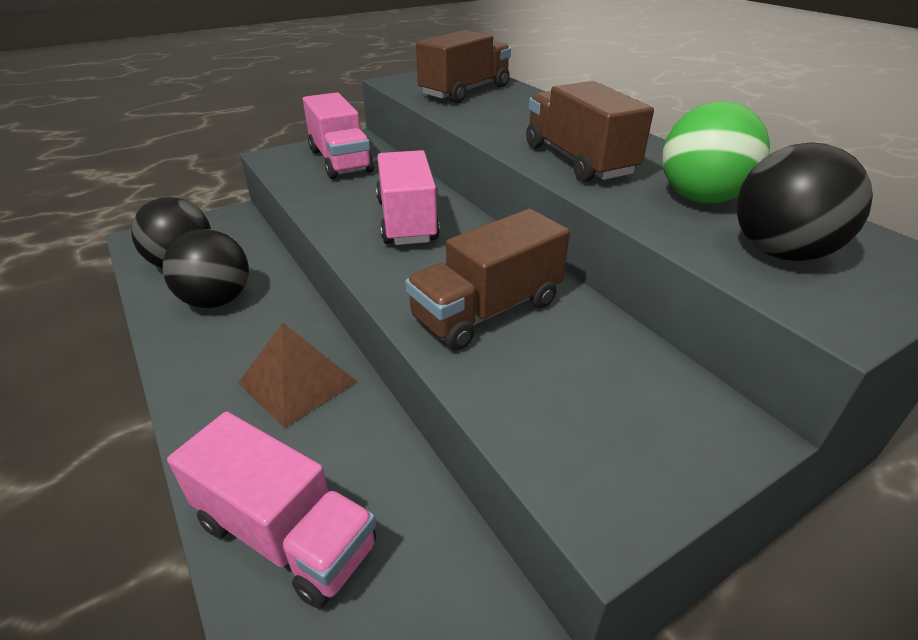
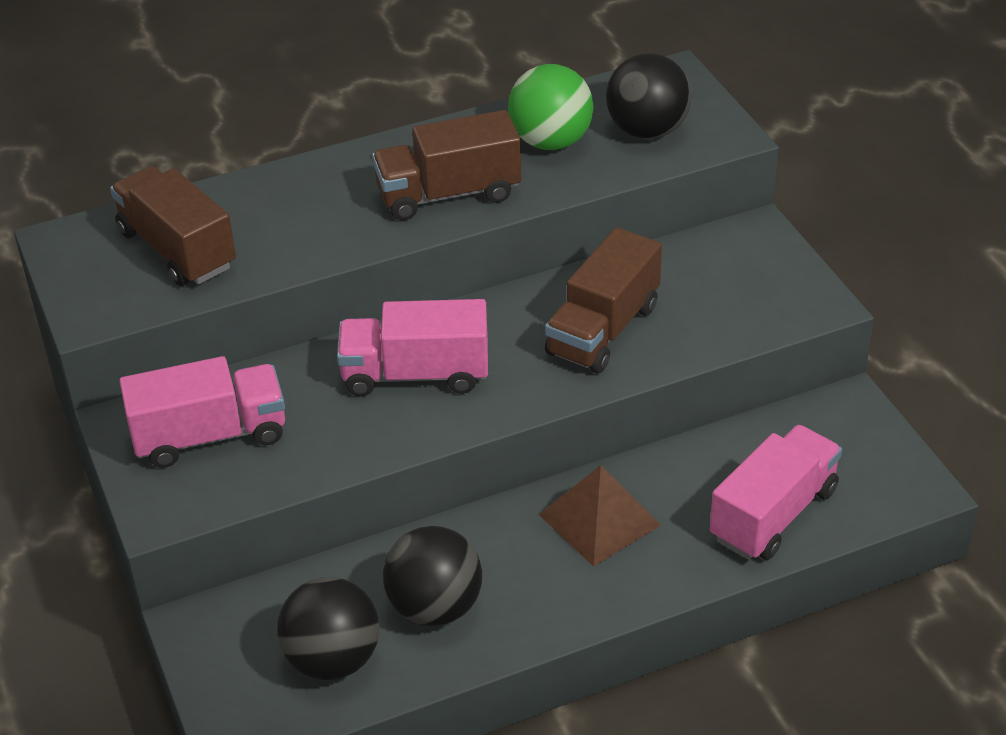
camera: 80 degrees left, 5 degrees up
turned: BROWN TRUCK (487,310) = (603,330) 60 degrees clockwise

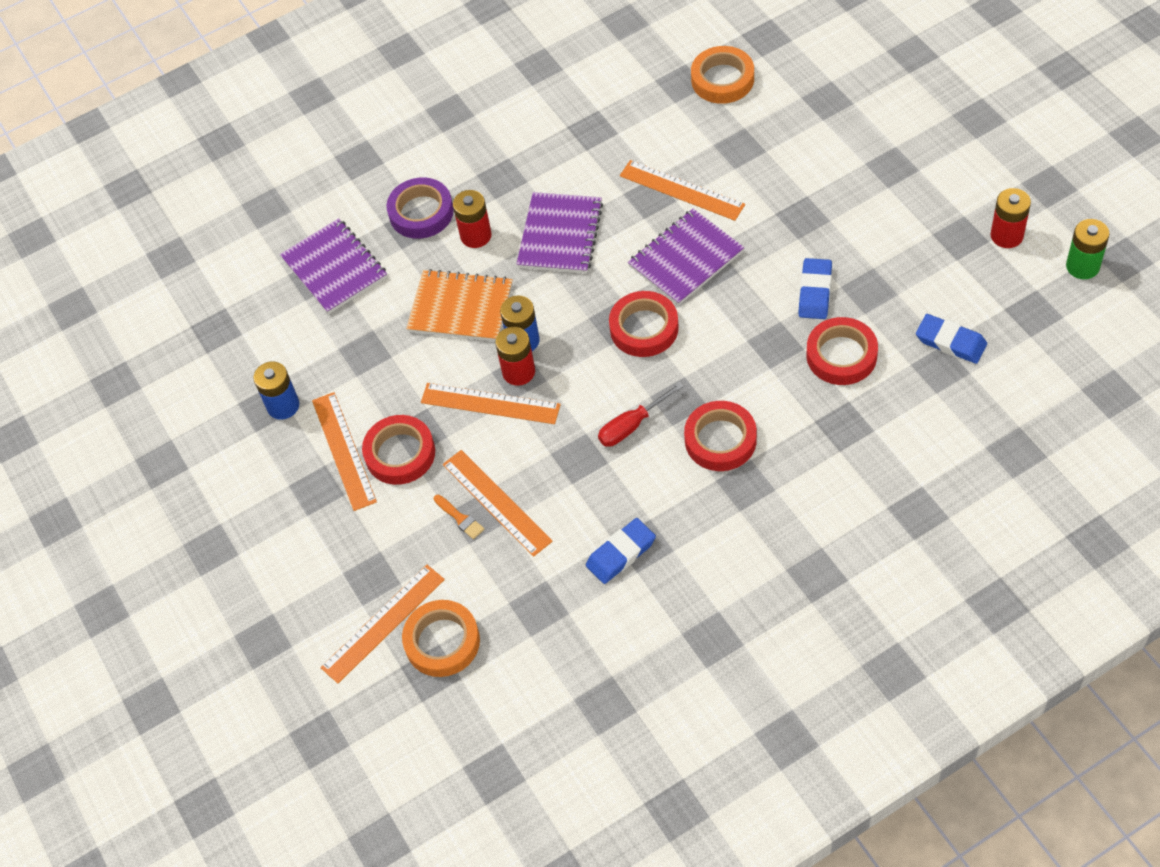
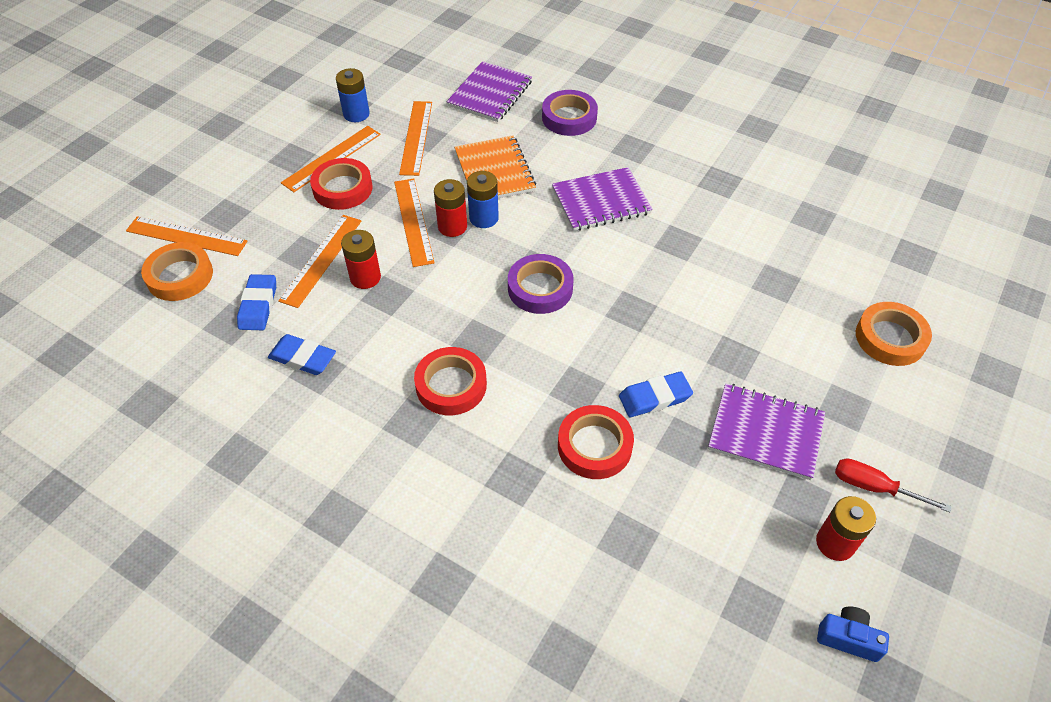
camera: 55 degrees right, 5 degrees down
removed: ORANGE BRUSH (460,518)
moved: BLUE ERASER (950,342) to (258,305); RED BATTERY (476,236) to (365,277); ORANGE RULER (681,190) to (416,137); PURPLE NOTEBOOK (686,259) to (765,433); RED SCREWDRIVER (632,425) to (874,487); ORANGE TAPE (722,79) to (890,338)
replaced: GREEN BATTERY (1082,266) to BLUE CAMERA (848,638)
recoloured: RED TAPE (644,328) to PURPLE TAPE (540,288)

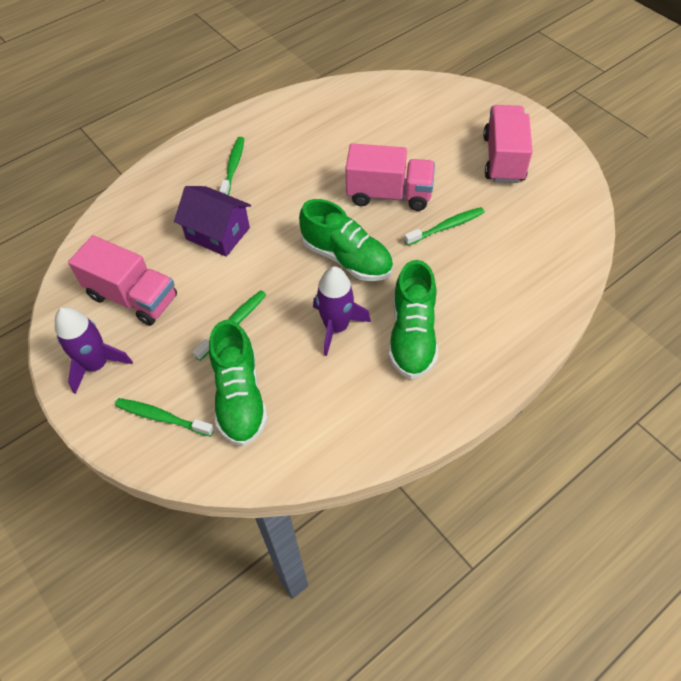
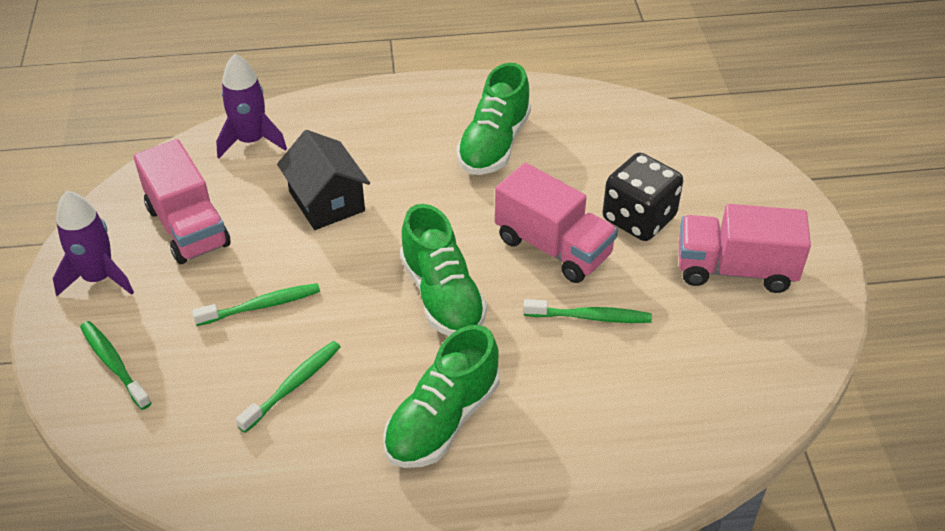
camera: 30 degrees right, 10 degrees down
added: BLACK DICE (639,218)
moved: PURPLE ROCKET (336,327) to (251,141); GREEN TOOTHBRUSH (233,167) to (293,385); GREEN SHOE (240,396) to (494,144)
recoloured: PURPLE HOUSE (218,233) to BLACK HOUSE (326,201)
turned: PINK TRUCK (503,158) = (735,270) 120 degrees counterclockwise

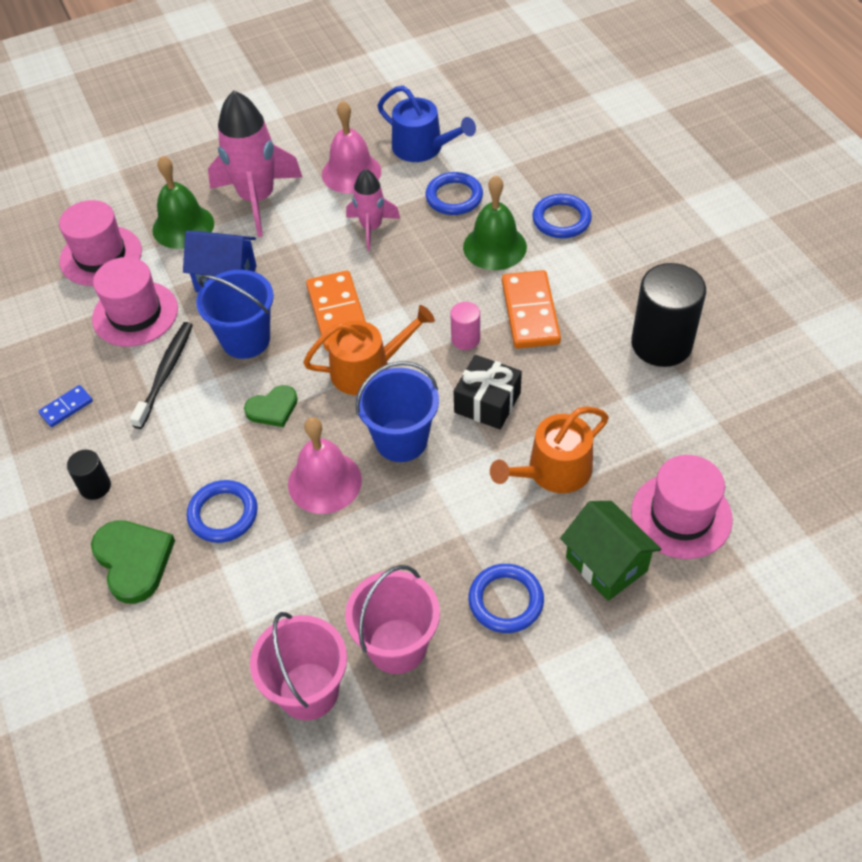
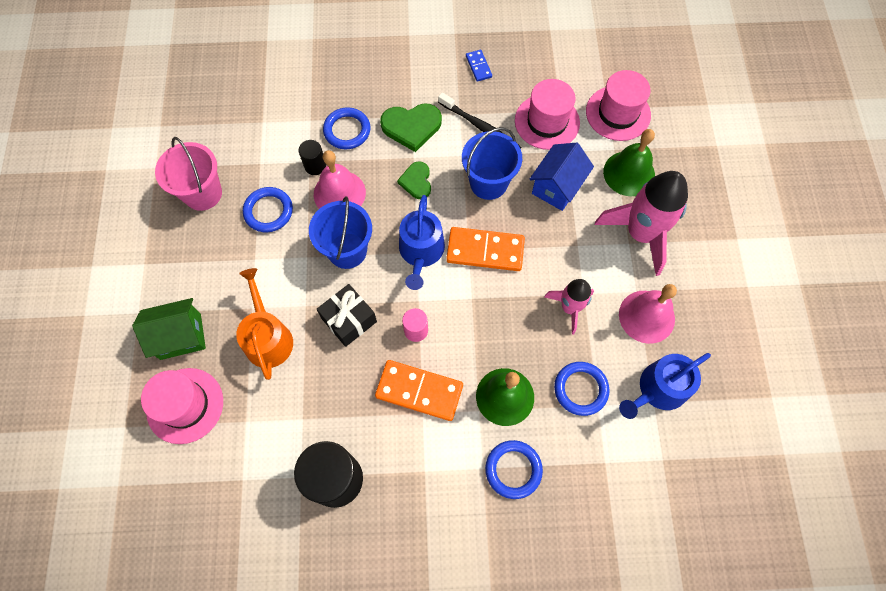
camera: 110 degrees right, 15 degrees up
removed: PINK BUCKET (308,691)
moved: BLUE RING (506,601) to (268,211); BLACK CYLINDER (95,486) to (315,166); GREEN HEART (133,561) to (411,127)
recoloured: ORANGE WATERING CAN (368,369) to BLUE WATERING CAN (421,252)

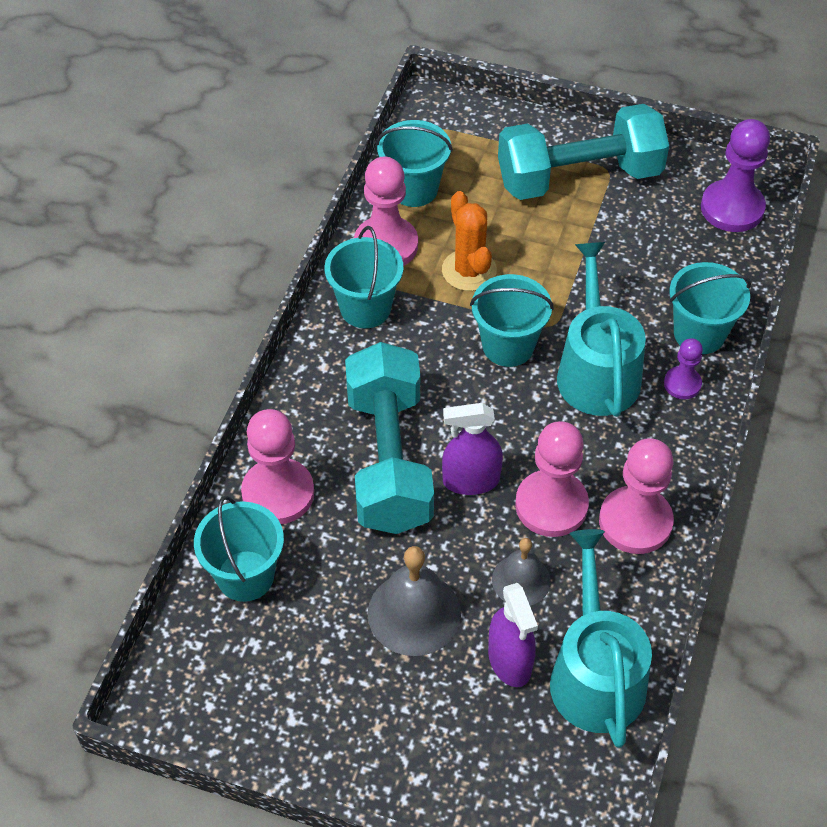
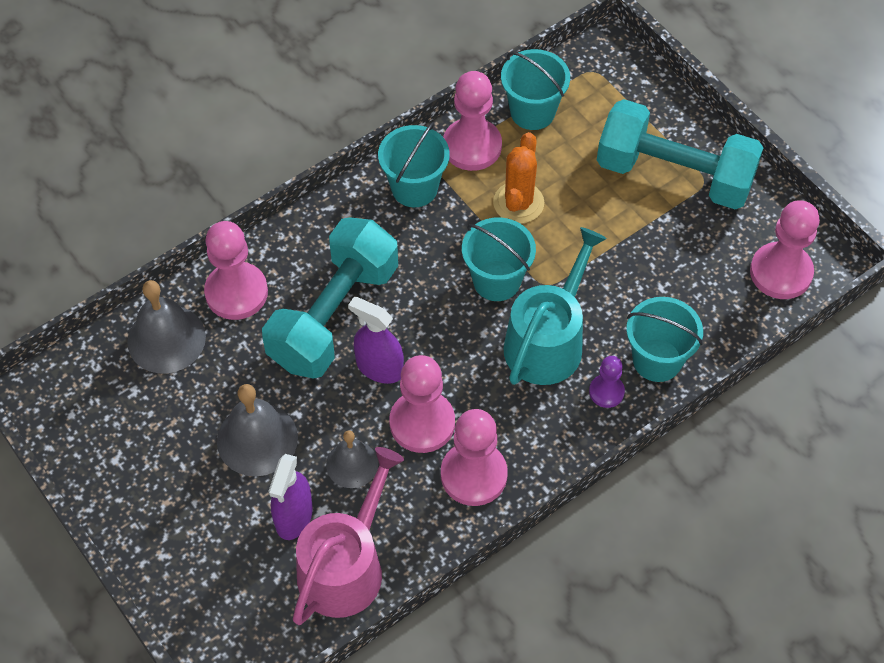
camera: 35 degrees right, 5 degrees up
replaced: TURQUOISE BUCKET (245,576) to GREY BELL (166,339)
recoloured: TURQUOISE WATERING CAN (595,674) to PINK WATERING CAN (345,566); PURPLE PAWN (732,208) to PINK PAWN (781,272)

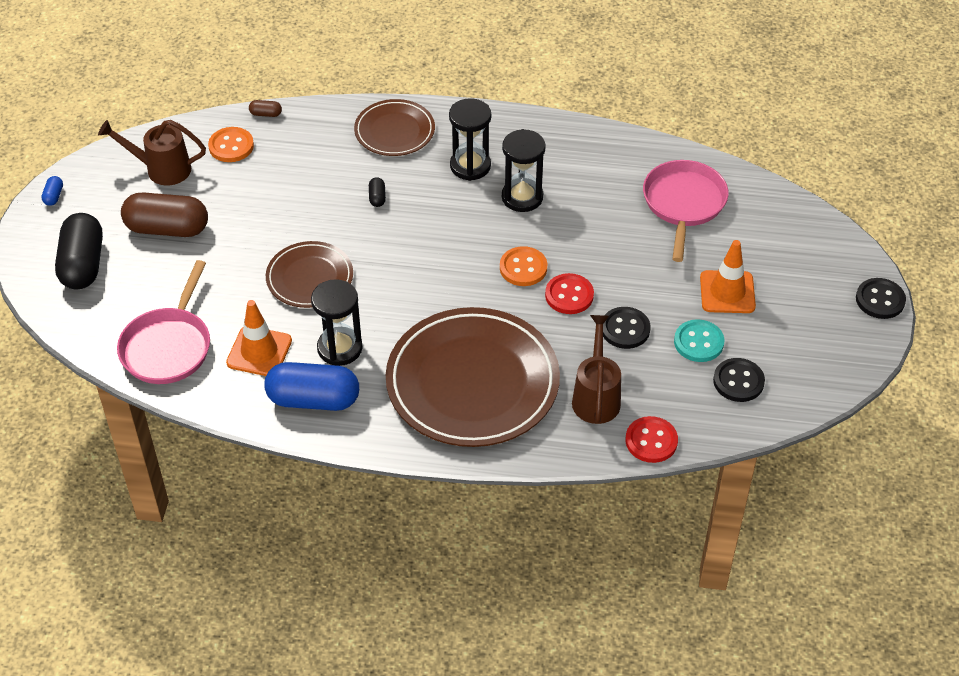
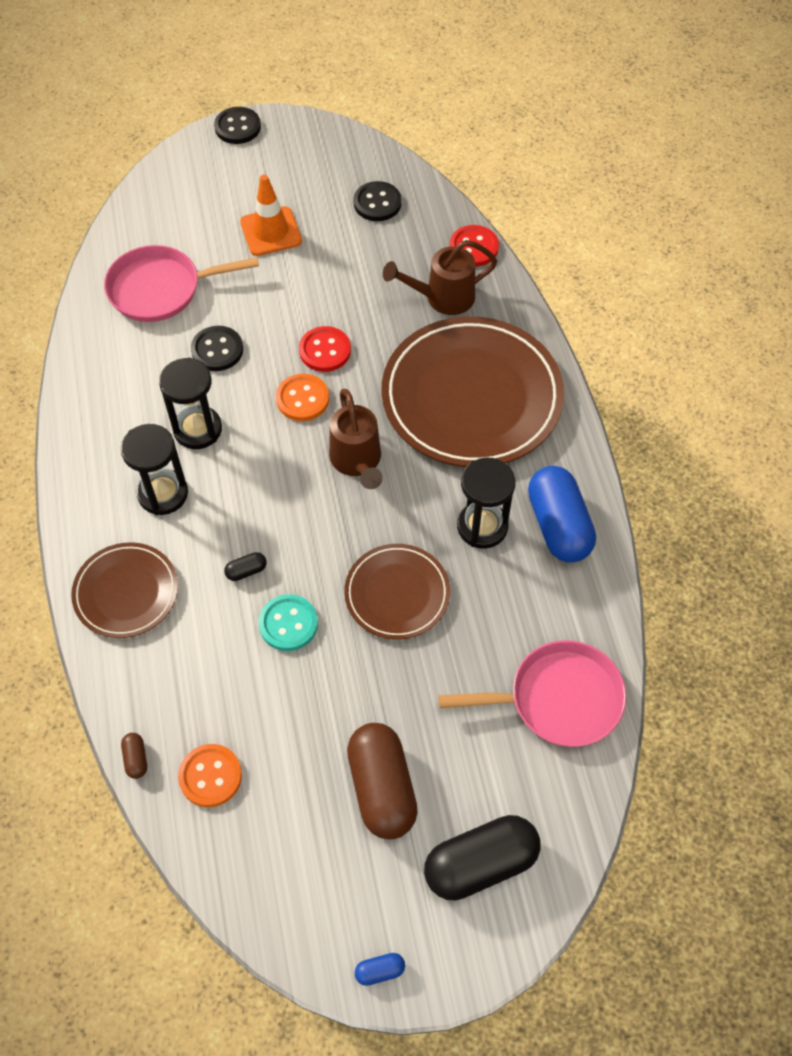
camera: 110 degrees left, 10 degrees up
removed: ORANGE TRAFFIC CONE (259,352)
moved: BLACK BUTTON (625,329) to (217,350); TURQUOISE BUTTON (698,342) to (288,624); BROWN WATERING CAN (161,169) to (357,461)

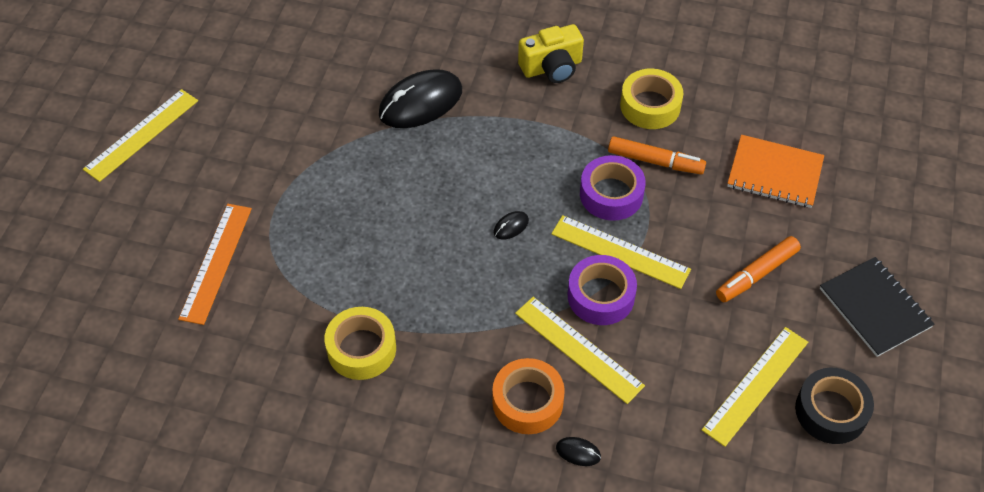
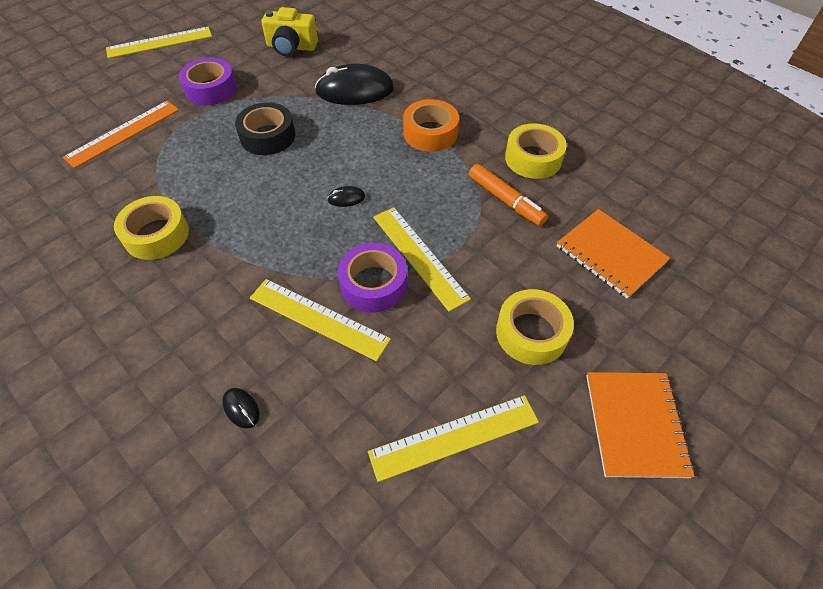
camera: 30 degrees right, 0 degrees up
moved: PURPLE TAPE (611,194) to (211,89); BLACK TAPE (831,411) to (268,136); YELLOW CAMERA (552,67) to (291,47); ORANGE TAPE (527,402) to (430,133)
replaced: ORANGE MARKER (757,274) to YELLOW TAPE (531,333)
recoloured: BLACK NOTEBOOK (875,308) to ORANGE NOTEBOOK (635,424)
turned: YELLOW RULER (579,349) = (319,318) 45 degrees counterclockwise

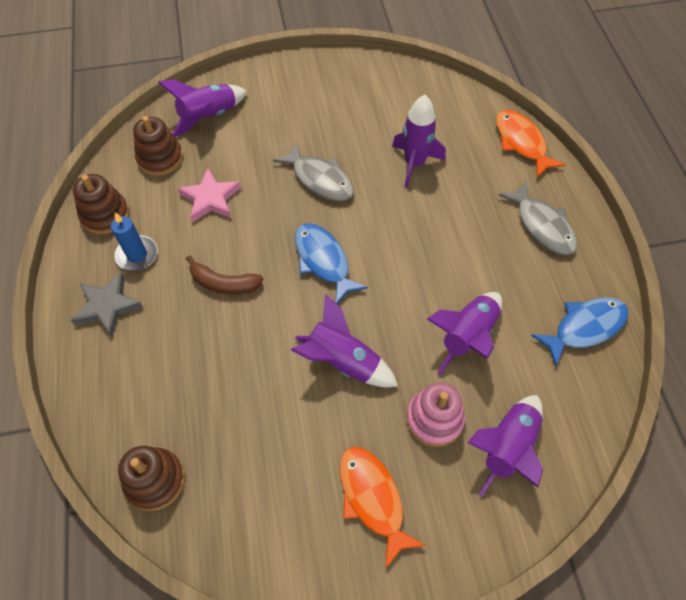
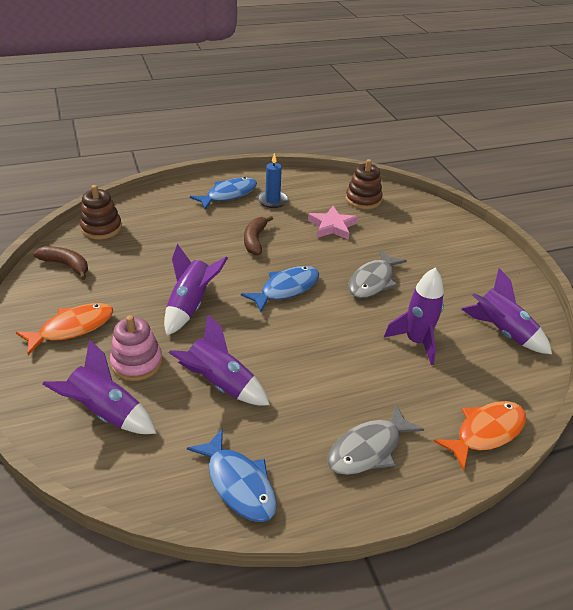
camera: 80 degrees right, 20 degrees down
removed: BROWN STACKING TOY (105,215)
added: BROWN BANANA (66,265)
moved: PURPLE ROCKET (209,117) to (501,331)
replaced: GREY STAR (107,306) to BLUE FISH (228,194)

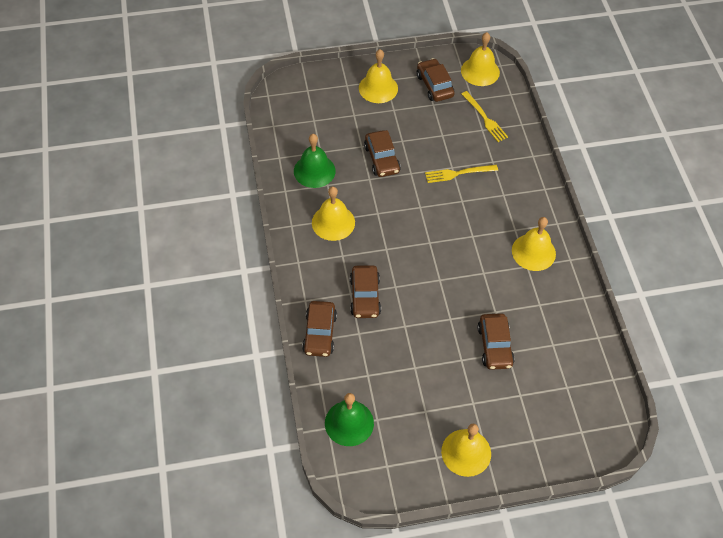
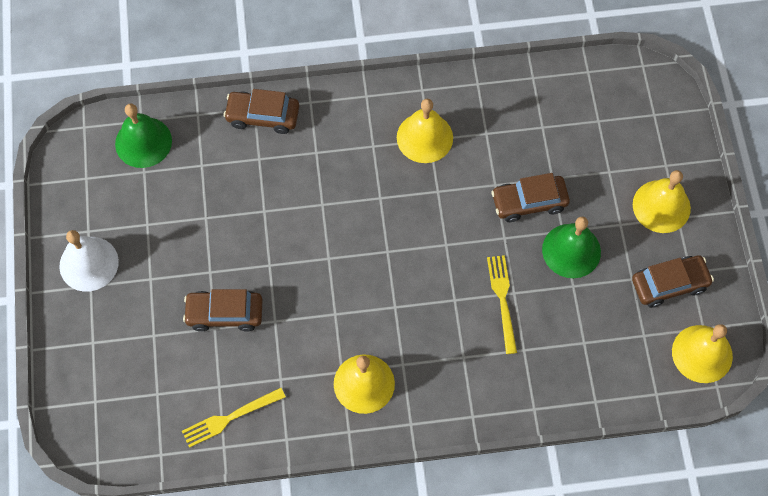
camera: 95 degrees right, 10 degrees up
removed: BROWN CAR (365,296)
moved: YELLOW FORK (485,118) to (229,418); GREEN BELL (314,171) to (571,250)
recoloured: YELLOW BELL (466,452) to WHITE BELL (89,263)

